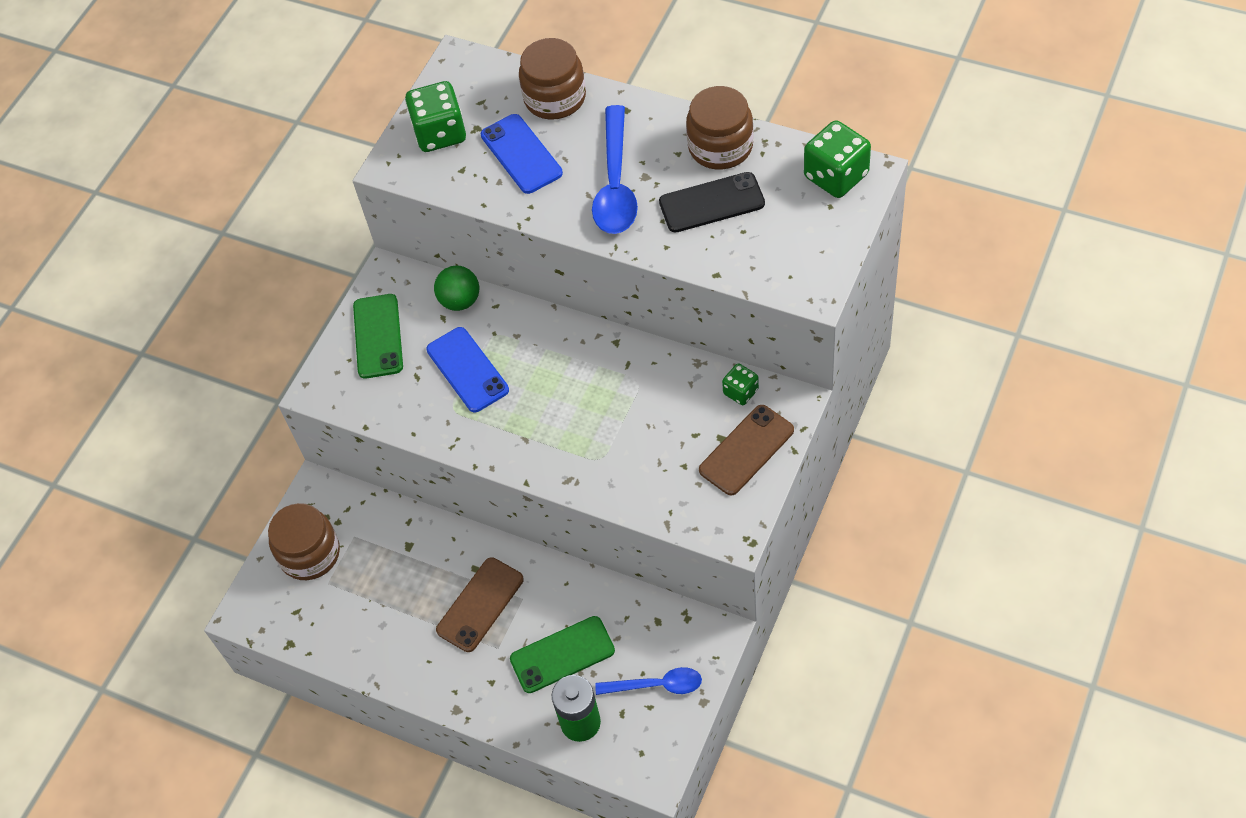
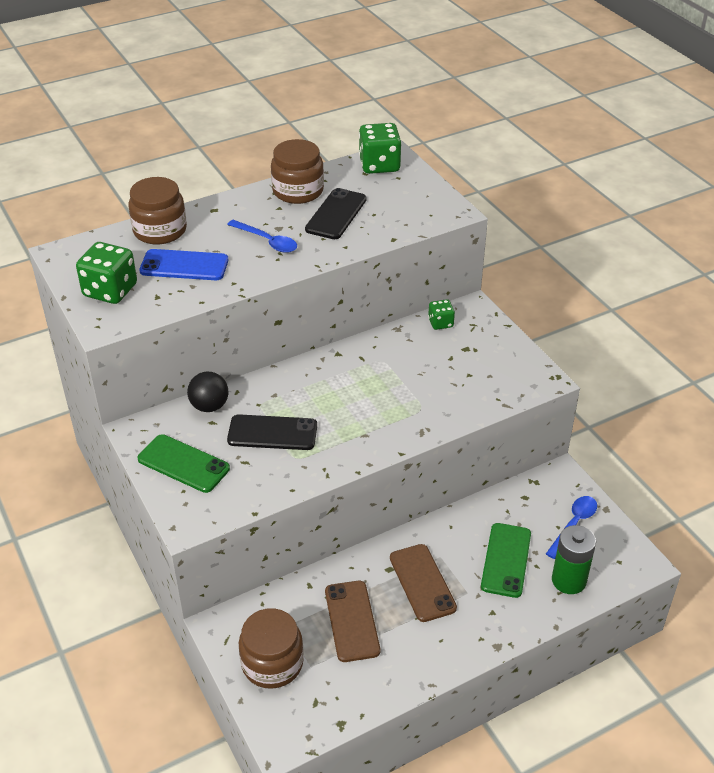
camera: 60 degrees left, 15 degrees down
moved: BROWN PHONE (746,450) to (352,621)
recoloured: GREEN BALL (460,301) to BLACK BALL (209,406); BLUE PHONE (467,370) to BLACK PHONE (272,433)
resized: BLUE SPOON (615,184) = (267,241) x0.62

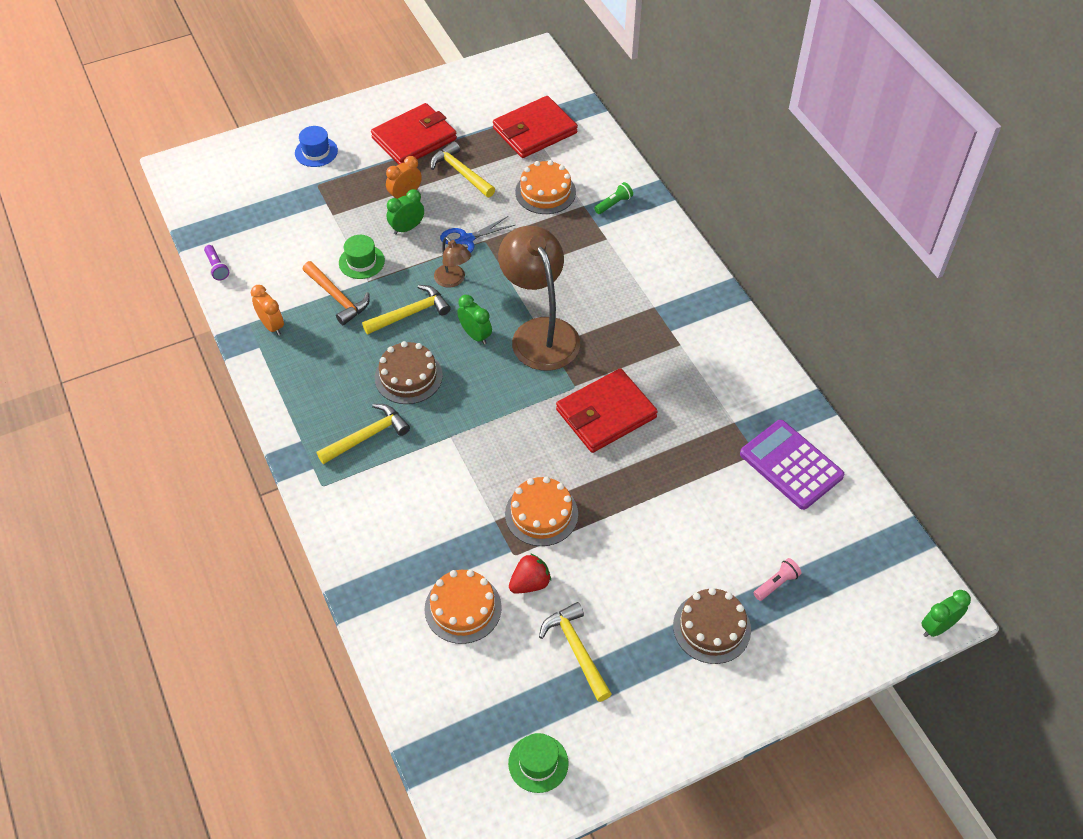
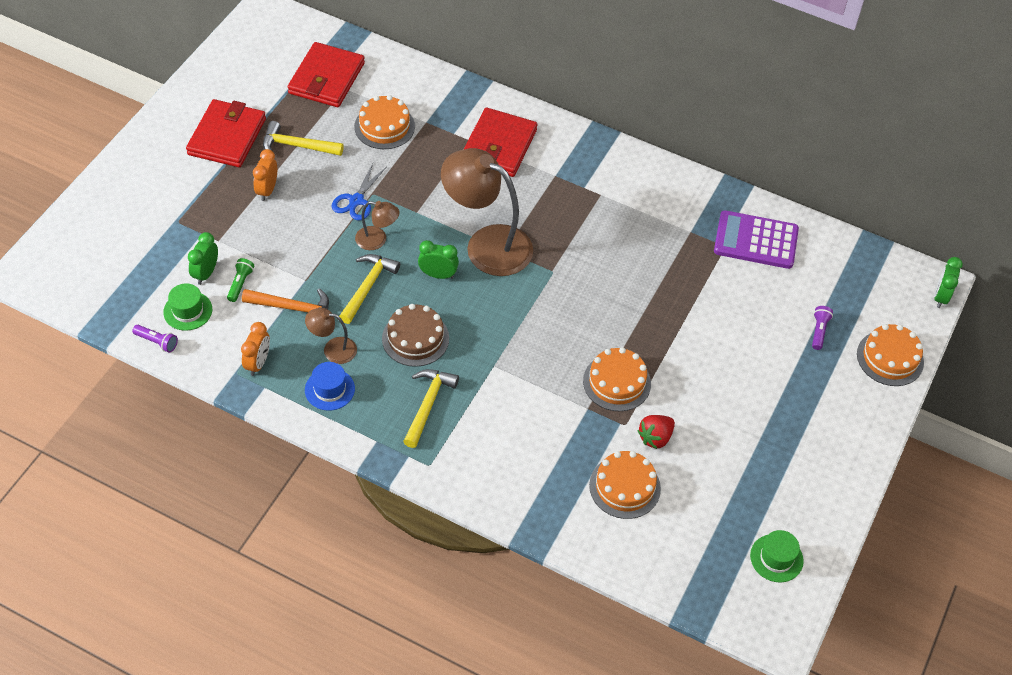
camera: 40 degrees left, 0 degrees up
removed: YELLOW HAMMER (576,649); BROWN CAKE (711,627)
added: BROWN LAMP (333,349); ORANGE CAKE (890,358)
moved: GREEN HAT (361,262) to (188,311); GREEN CLOCK (407,228) to (206,273); GREEN FLASHLIGHT (614,204) to (240,283); BLUE HAT (316,152) to (329,389); RED WALLET (606,413) to (499,146)
recoloured: PINK FLASHLIGHT (776,583) to PURPLE FLASHLIGHT (819,331)
turned: ORANGE CLOCK (272,326) = (258,363) 90 degrees clockwise; RED STRAWBERRY (530,583) = (655,438) 150 degrees counterclockwise

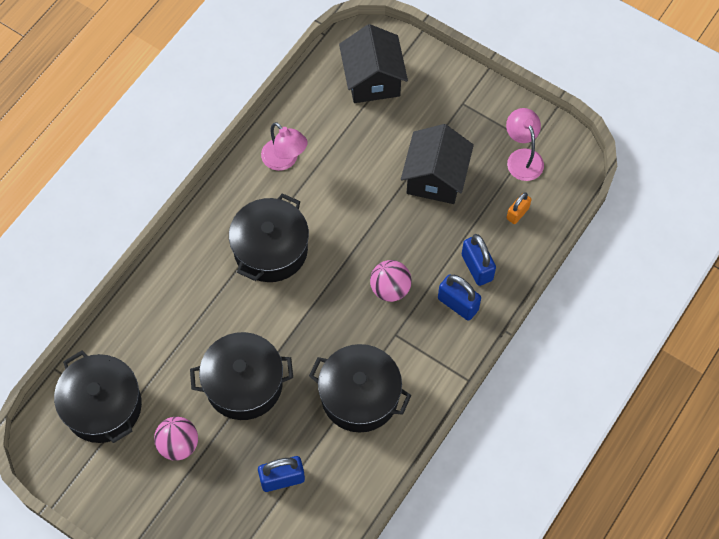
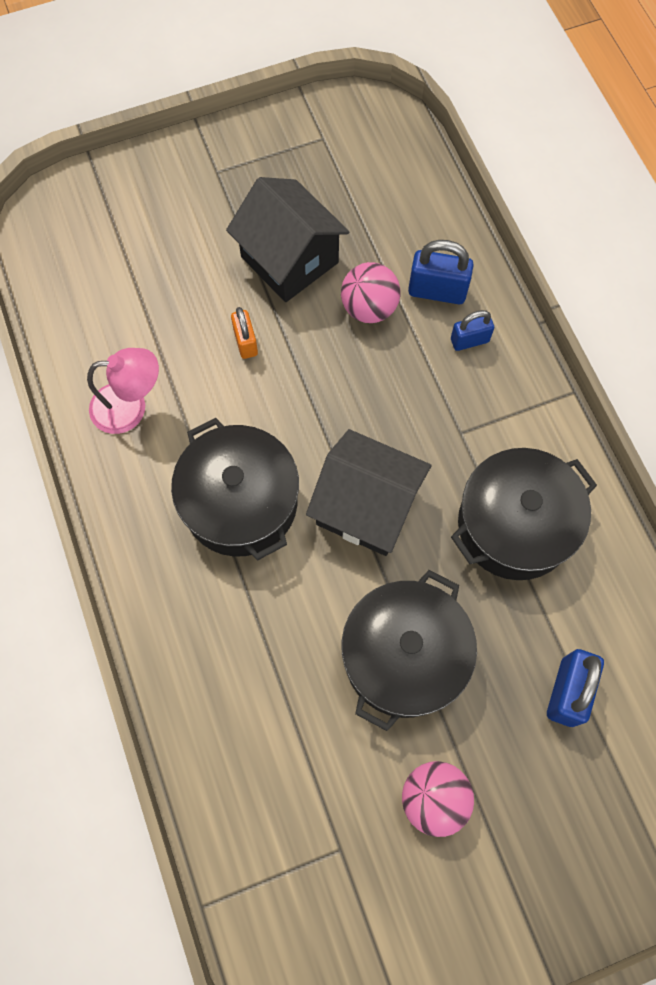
camera: 55 degrees left, 5 degrees up
removed: BLACK POT (103,406); PINK LAMP (522,157)
moved: ORANGE PADLOCK (517,213) to (245,342); BLACK HOUSE (373,80) to (367,507); PINK BALL (390,289) to (369,308)
resized: BLUE PADLOCK (458,304) = (469,340) x0.65

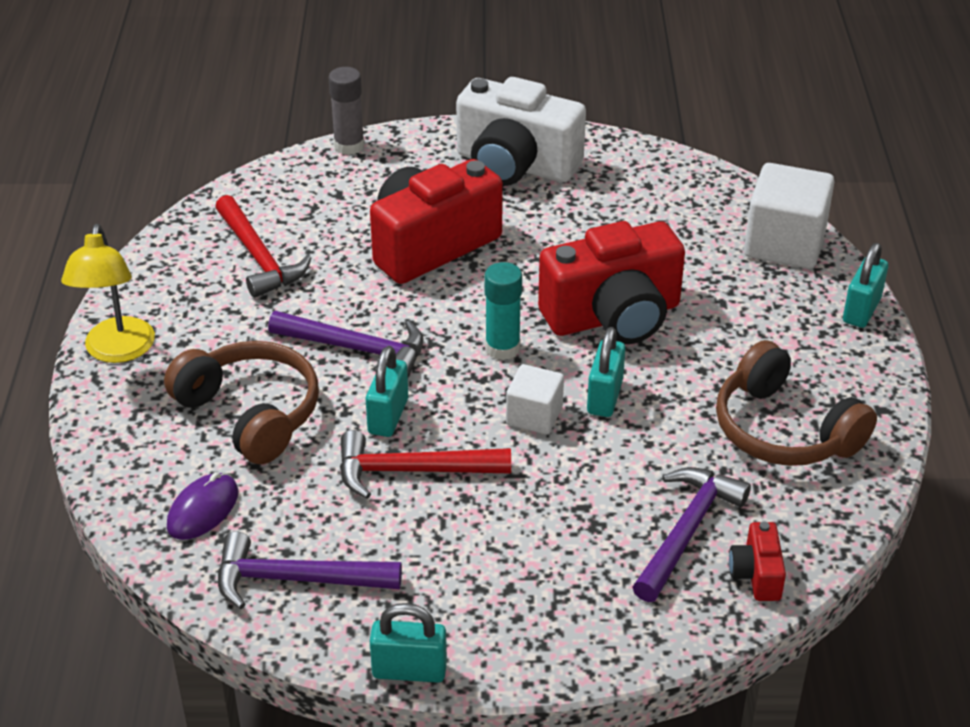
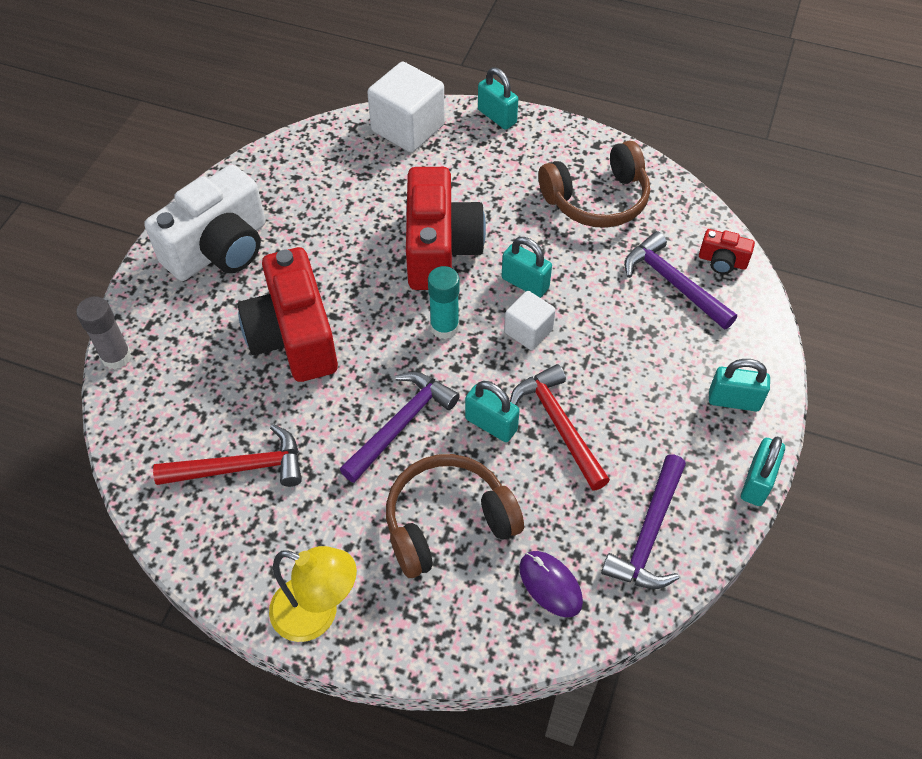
camera: 70 degrees left, 15 degrees up
added: TURQUOISE PADLOCK (734,400)
turned: RED HAMMER (412,471) = (558,425) 135 degrees clockwise

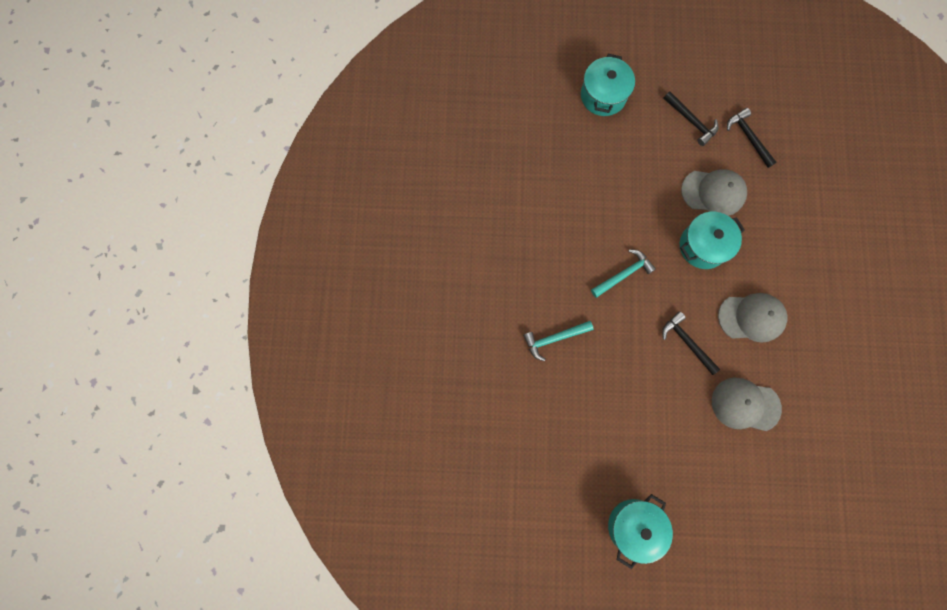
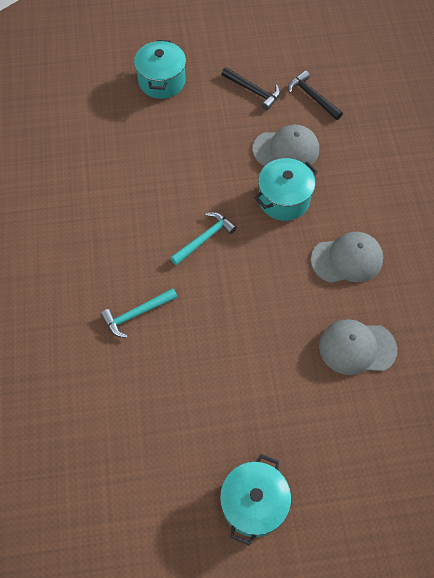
camera: 10 degrees left, 15 degrees down
removed: BLACK HAMMER (687,342)

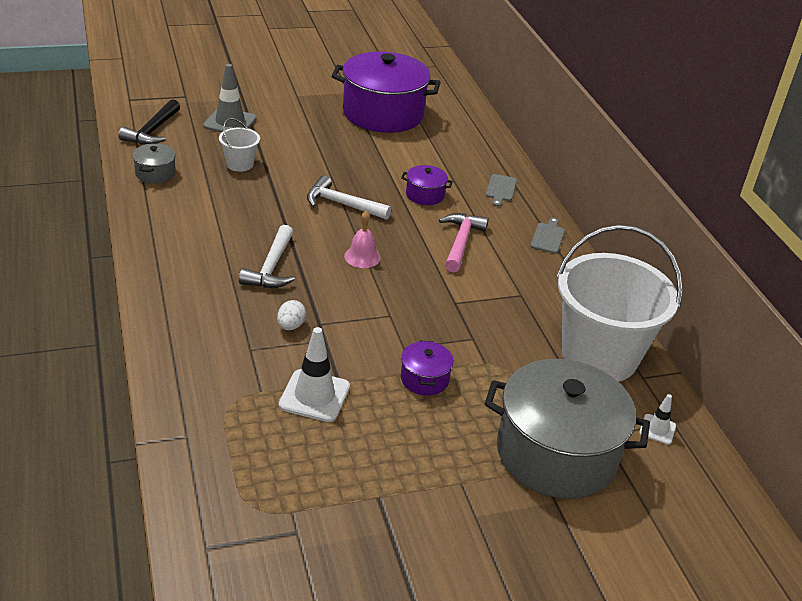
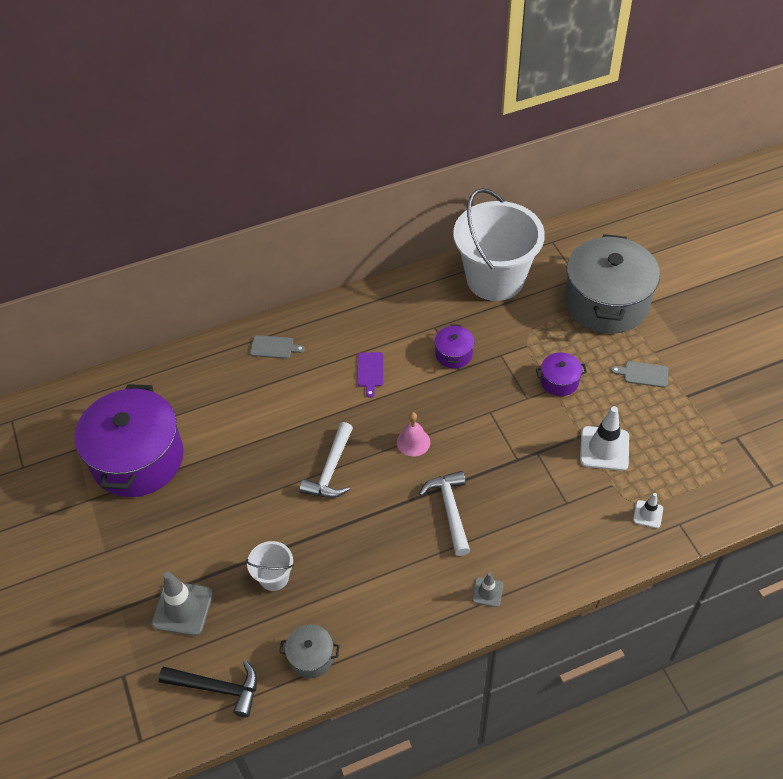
camera: 90 degrees left, 15 degrees up
removed: WHITE EGG (291,326)
added: GREY TRAFFIC CONE (487,592)
moved: PURPLE POT (425,195) to (454,354); GREY CUTTING BOARD (548,237) to (643,374); WHITE TRAFFIC CONE (657,429) to (648,514)
replaced: PINK HAMMER (461,242) to PURPLE CUTTING BOARD (370,371)
turned: WHITE HAMMER (271,267) = (450,510) 105 degrees counterclockwise

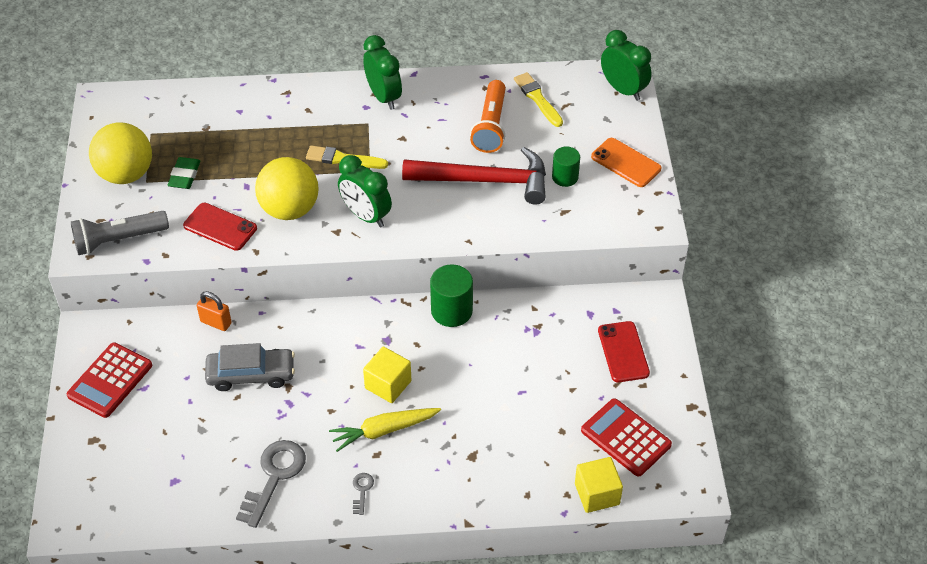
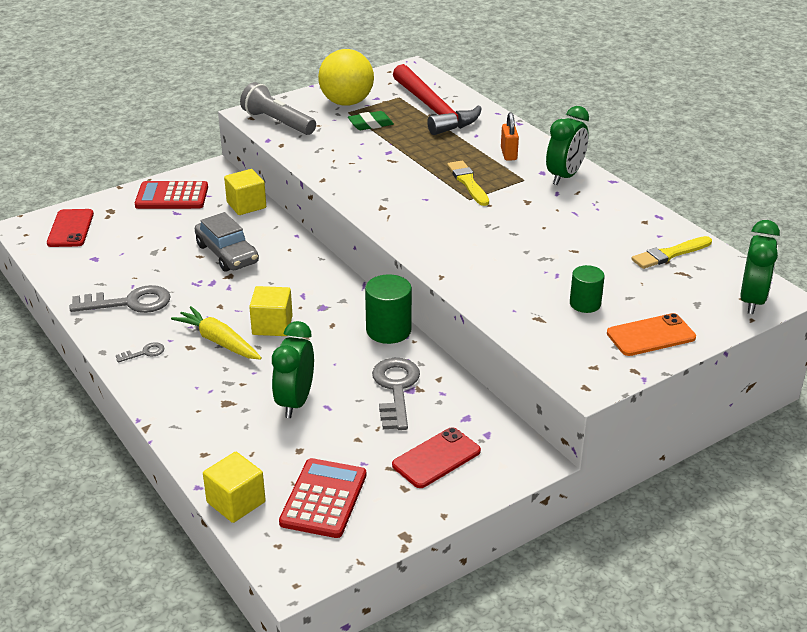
camera: 60 degrees right, 15 degrees down
removed: YELLOW BALL (289,209); ORANGE FLASHLIGHT (491,126)
added: YELLOW CUBE (246,205); GREY KEY (395,389)
moved: RED PHONE (220,227) to (70,228); GREEN CLOCK (366,216) to (295,402); RED HAMMER (485,181) to (433,110); ORANGE PADLOCK (216,322) to (508,154)
turned: ORANGE PHONE (626,163) = (651,335) 60 degrees clockwise; YELLOW BRUSH (537,98) = (669,254) 150 degrees counterclockwise

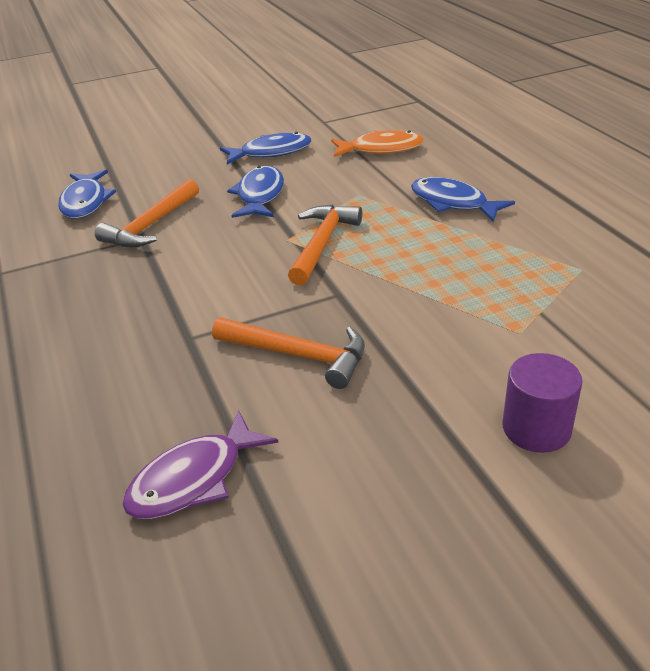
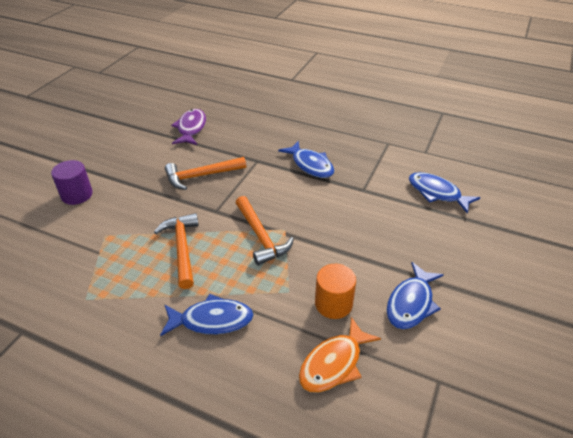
camera: 135 degrees right, 5 degrees up
added: ORANGE CYLINDER (333,304)
moved: ORANGE HAMMER (151,225) to (182,249); BLUE FISH (260,195) to (310,165)

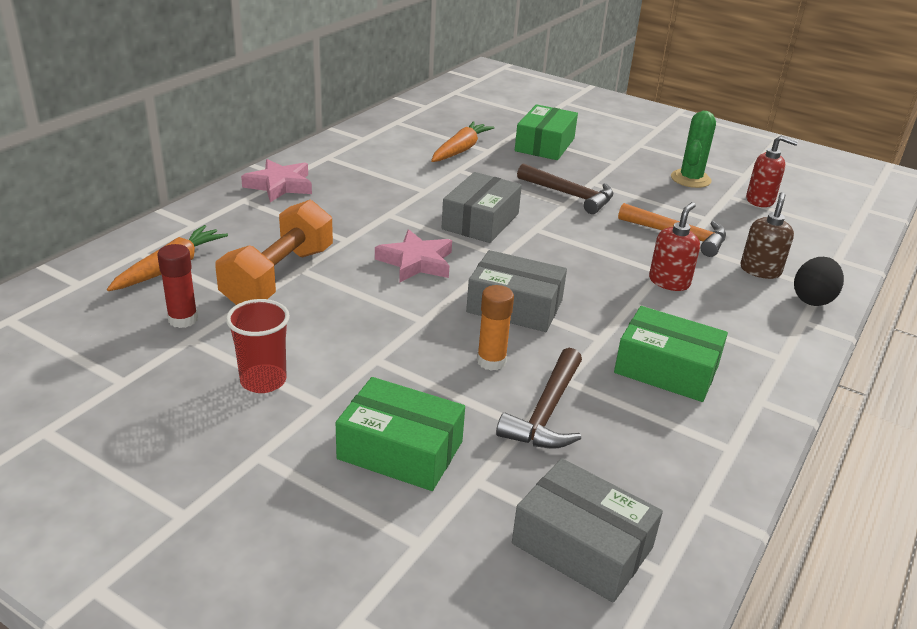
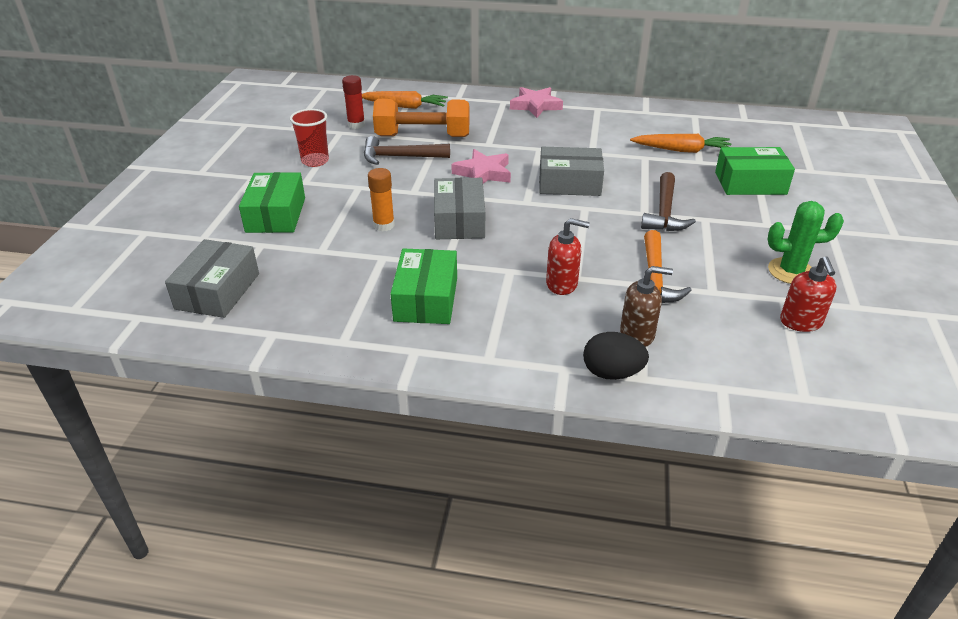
camera: 70 degrees right, 5 degrees up
moved: BROWN HAMMER (546,412) to (400,157)

